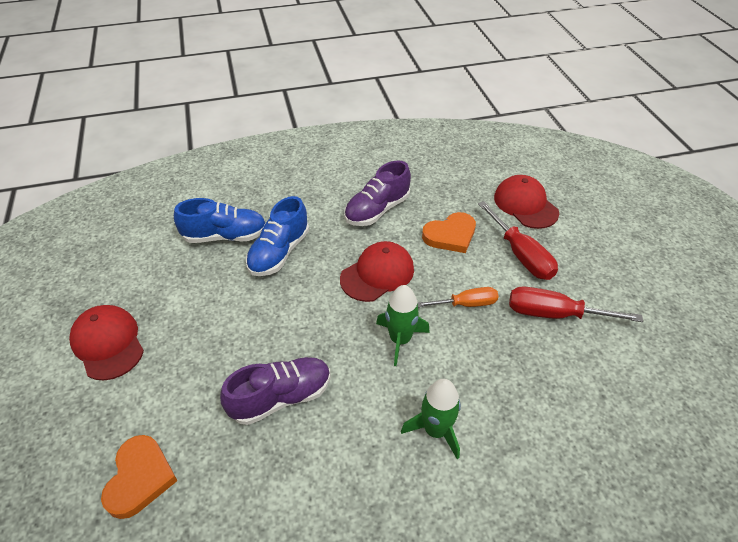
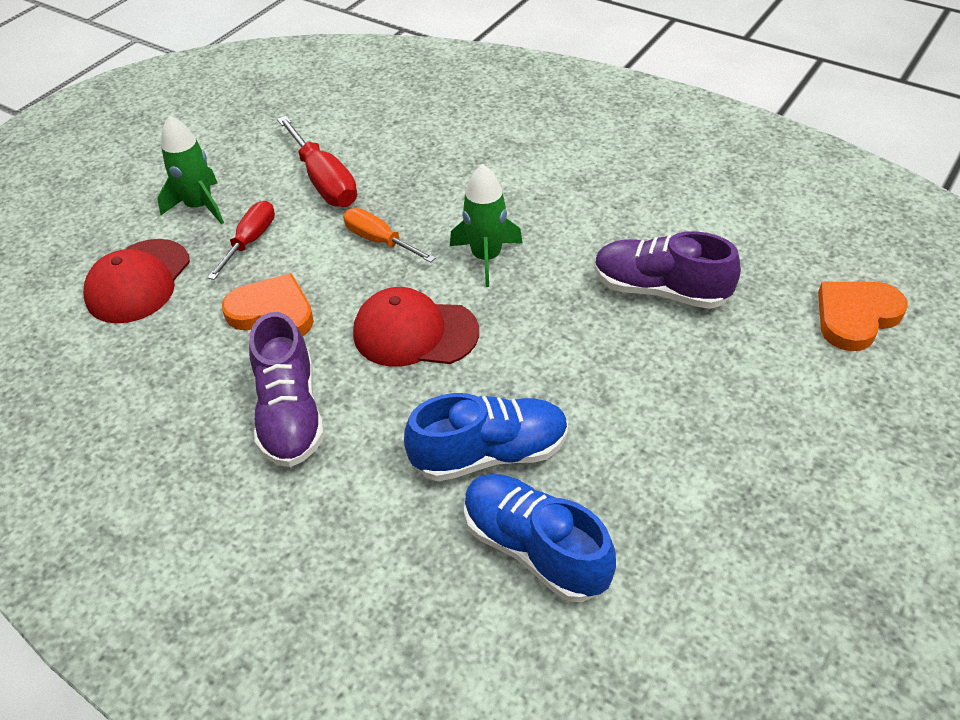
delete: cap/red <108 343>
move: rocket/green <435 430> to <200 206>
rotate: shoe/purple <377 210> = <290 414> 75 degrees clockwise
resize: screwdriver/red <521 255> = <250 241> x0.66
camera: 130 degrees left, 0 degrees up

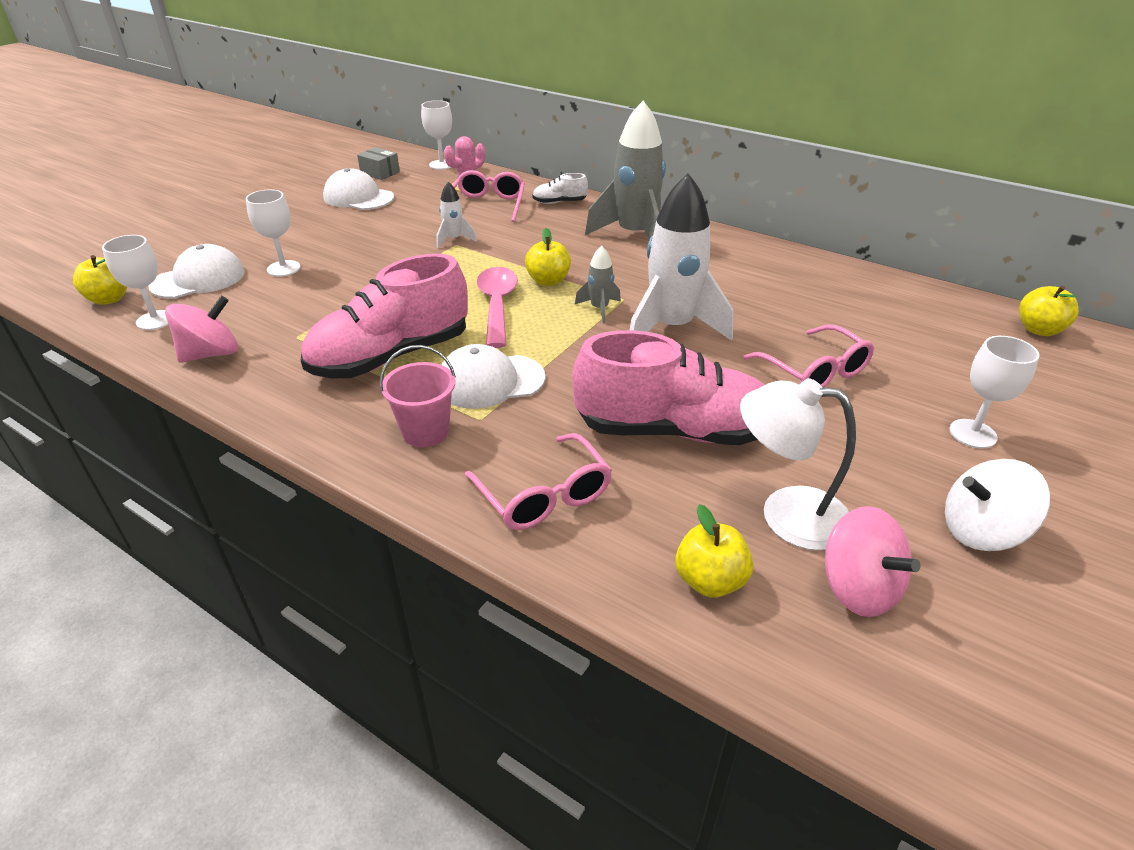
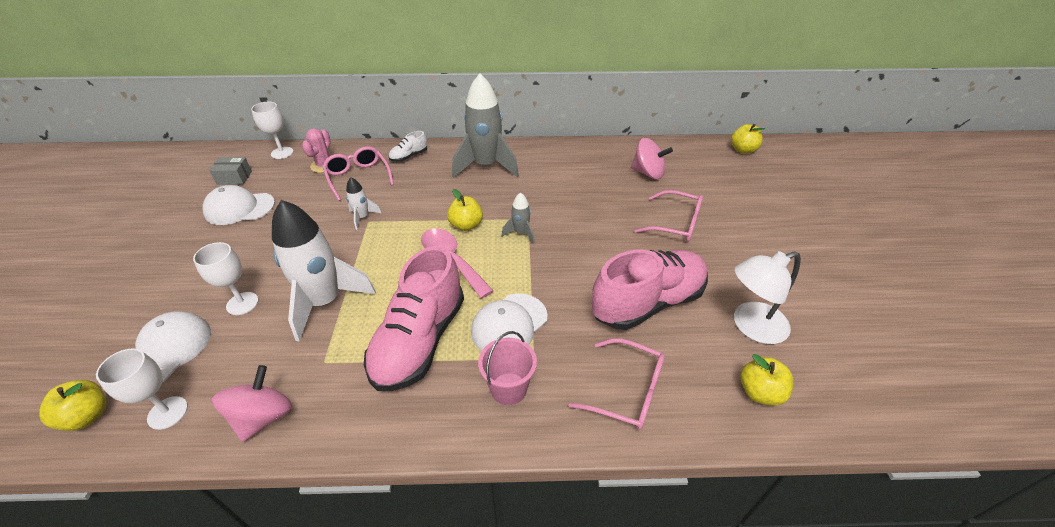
delete: spinning top/white <981 531>; goblet/white <972 434>
move: rocket/white <671 328> to <325 302>; spinning top/pink <858 588> to <648 173>
camera: 35 degrees left, 5 degrees up

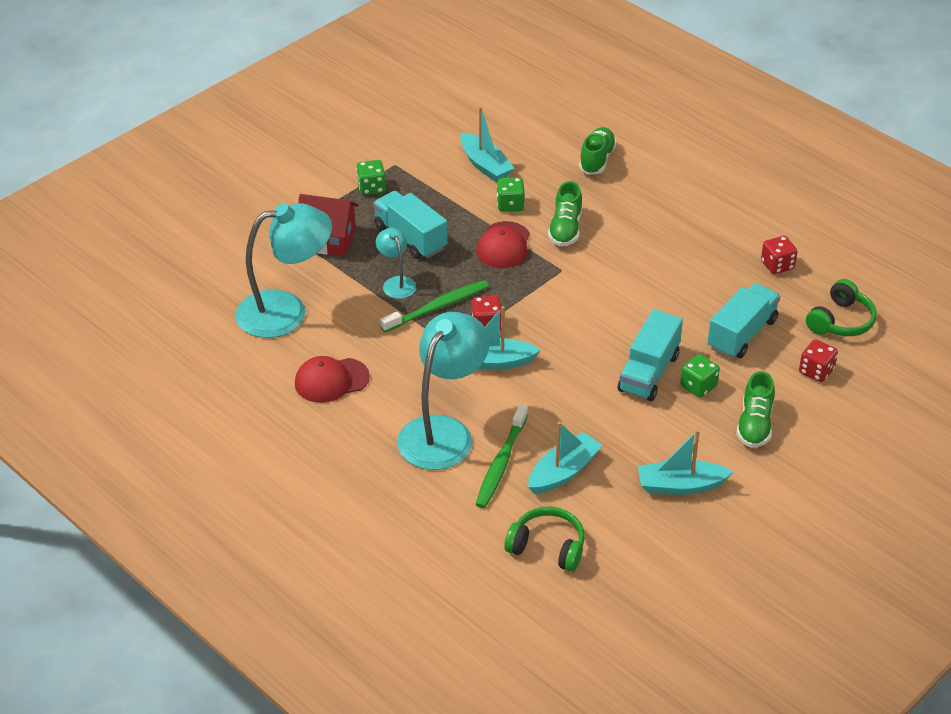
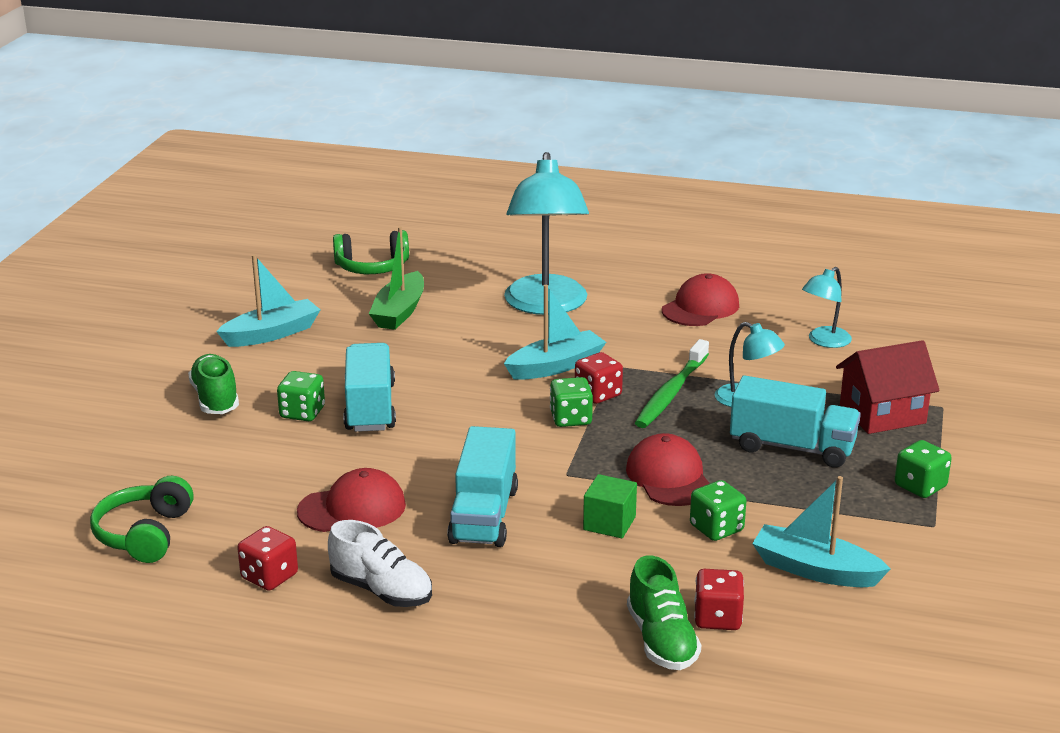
delete: toothbrush/green <501 463>
insert: cap/red <352 508>; shoe/white <382 590>; dice/green <571 419>
move: truck/turquoise <742 334> to <484 515>; dice/red <816 371> to <717 618>
replace: shoe/green <565 229> to cube/green <609 523>
recolor: boat/turquoise <563 472> to boat/green <399 312>
resize: lamp/turquoise <286 311> = <824 341> x0.49
camera: 150 degrees right, 15 degrees down

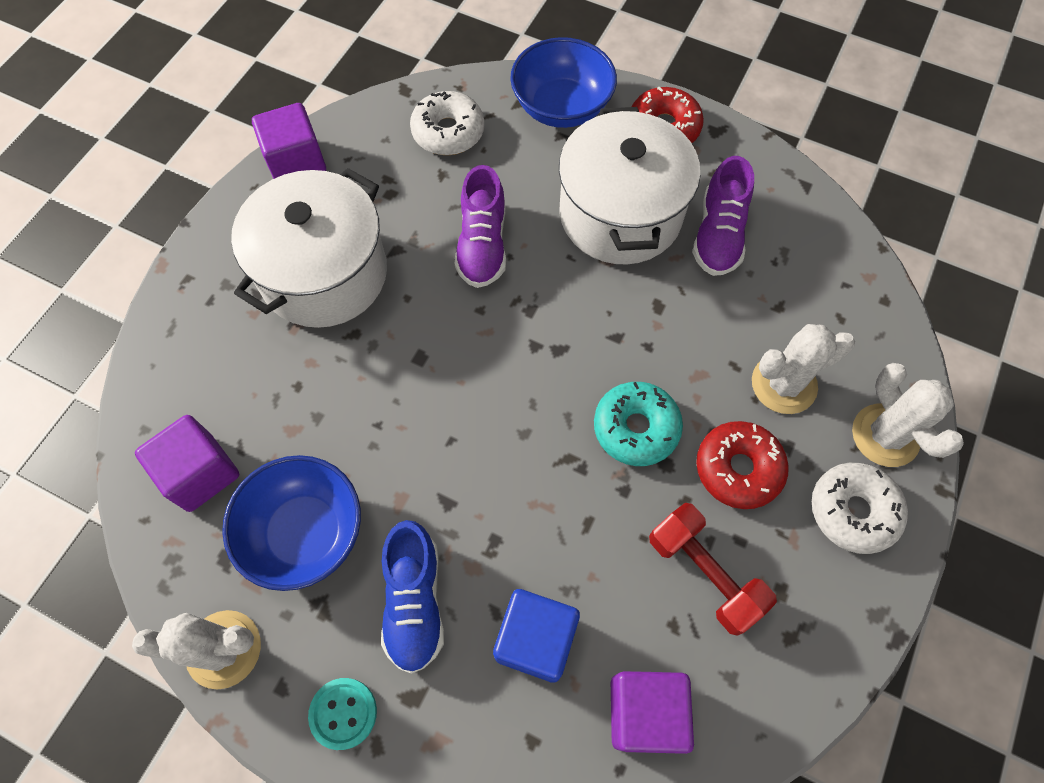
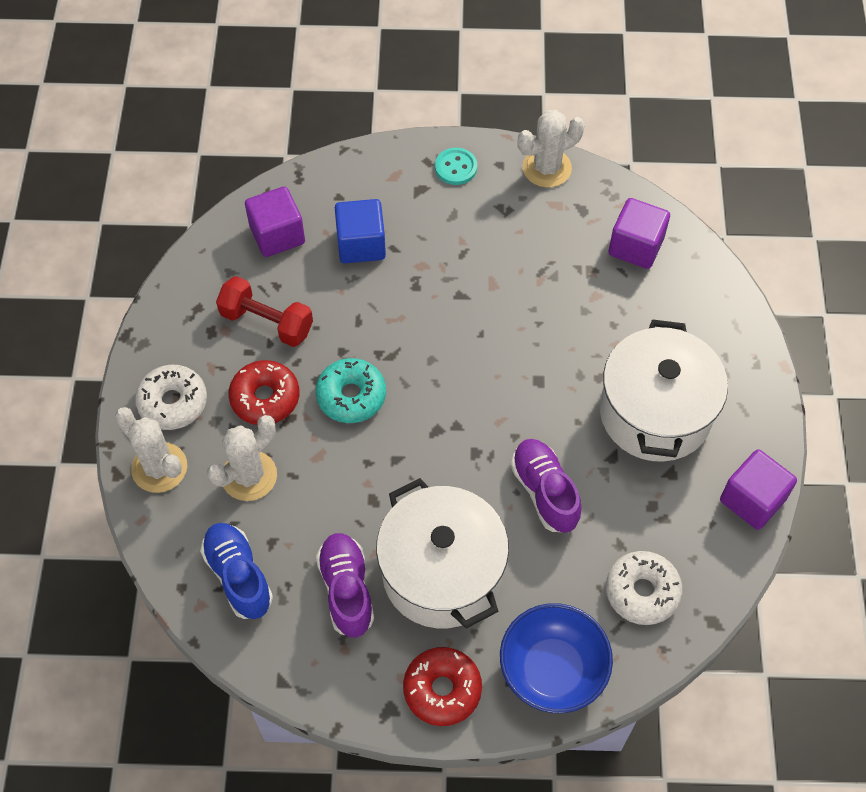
delete: bowl/blue <305 532>
move: shoe/blue <414 602> to <238 576>
camera: 155 degrees right, 5 degrees down

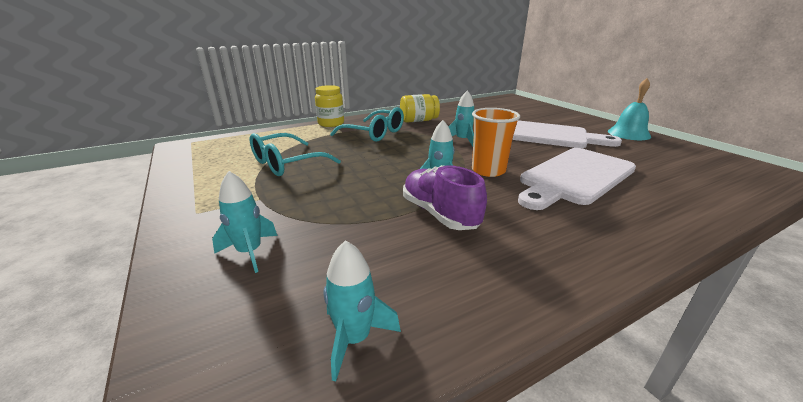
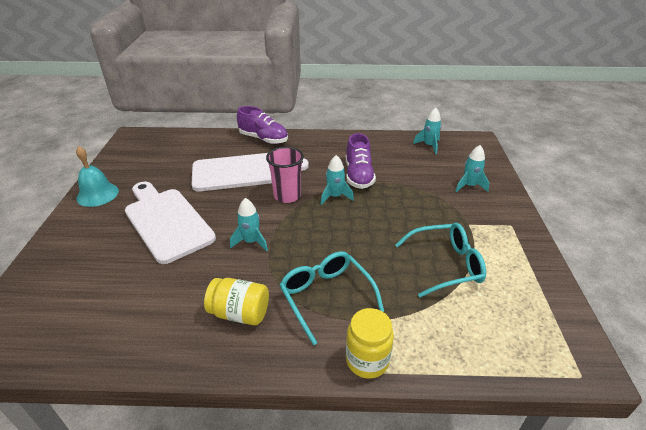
insert: shoe/purple <263 139>
recolor: cup/orange <488 170> to cup/pink <287 196>
camera: 150 degrees left, 10 degrees up

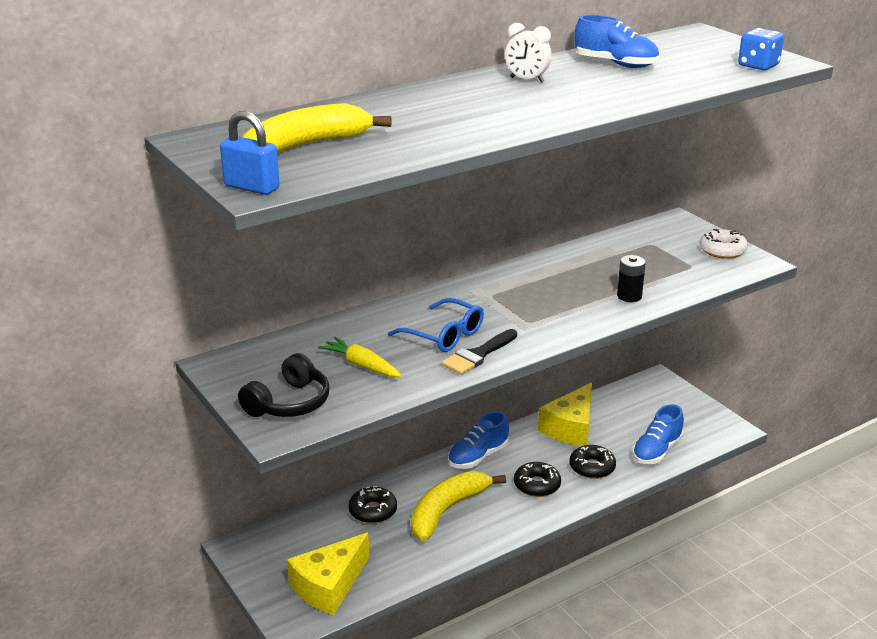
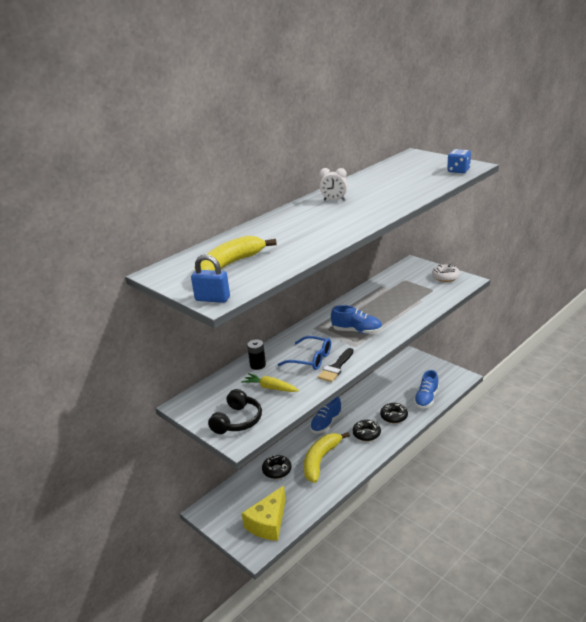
delete: cheese/yellow <571 428>
move: battery/black <629 296> to <258 365>; shoe/blue <615 64> to <357 331>
camera: 10 degrees left, 0 degrees up

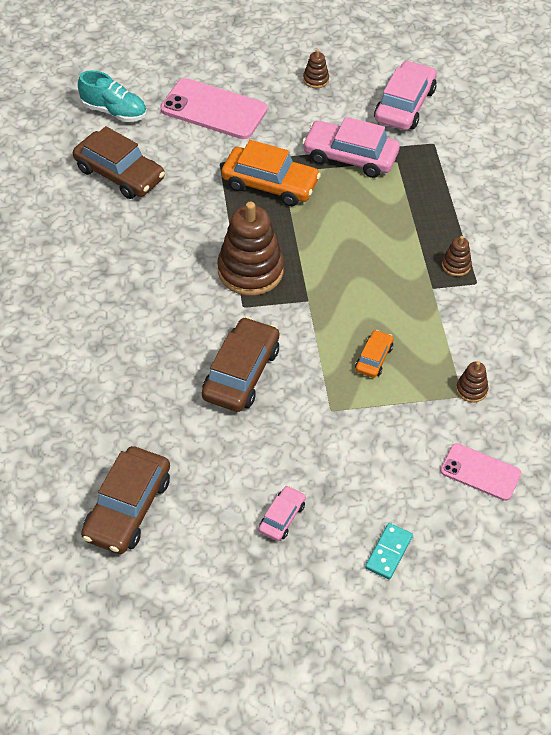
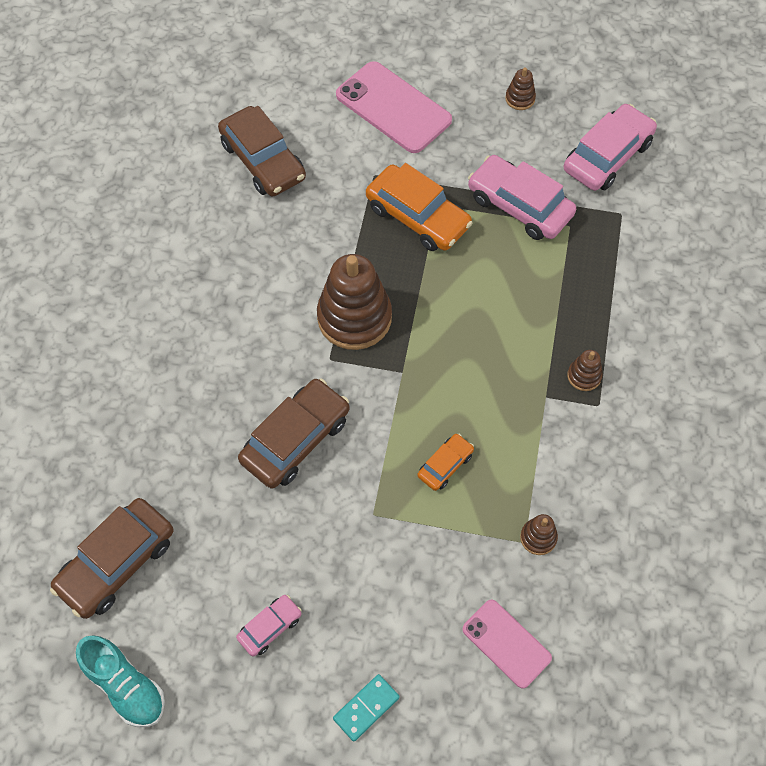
move: shoe/turquoise <114 111> to <125 686>
camera: 20 degrees right, 10 degrees up

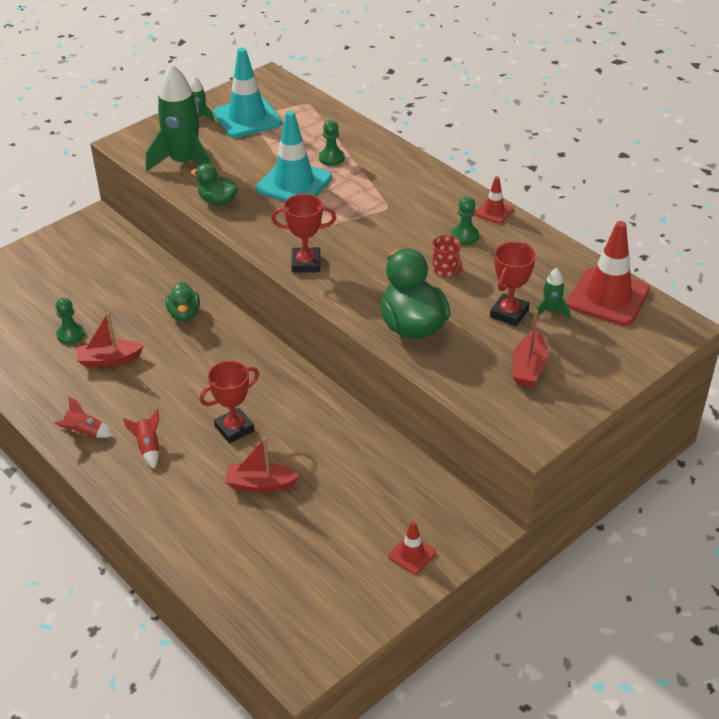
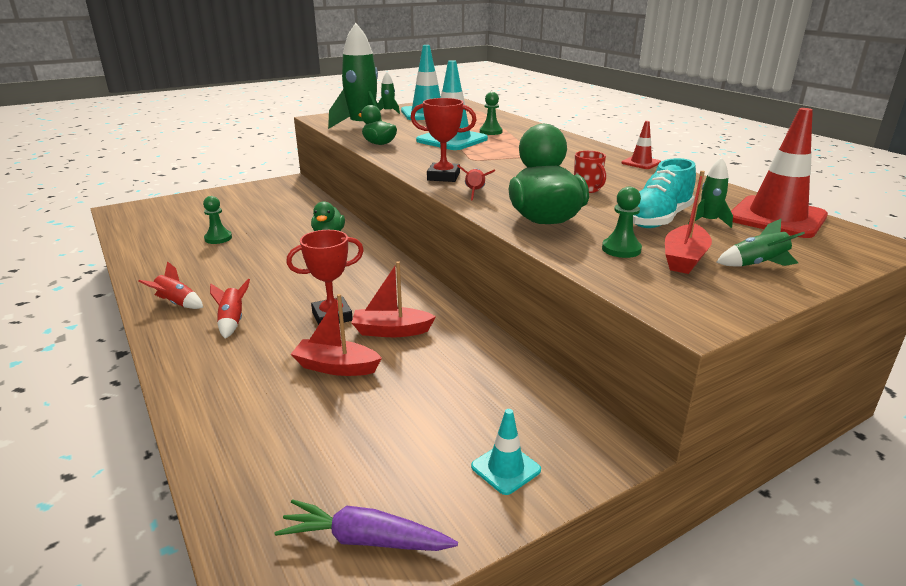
insert: carrot/purple <364 540>; rocket/red <475 193>; rocket/green <757 265>
move: boat/red <109 360> to <391 331>; pawn/green <465 236> to <621 249>
replace: trophy/red <509 313> to shoe/turquoise <658 219>
recolor: traffic cone/red <412 554> to traffic cone/turquoise <505 468>
camera: 10 degrees right, 15 degrees down

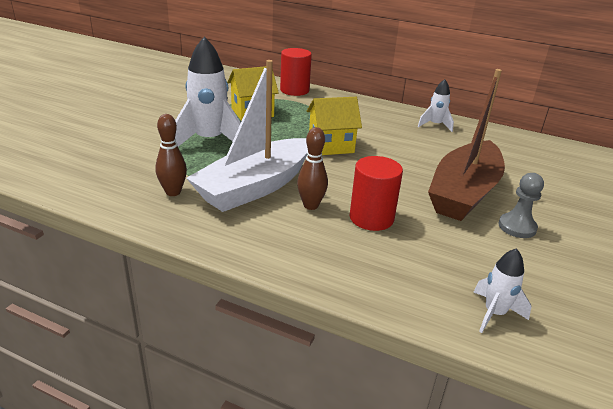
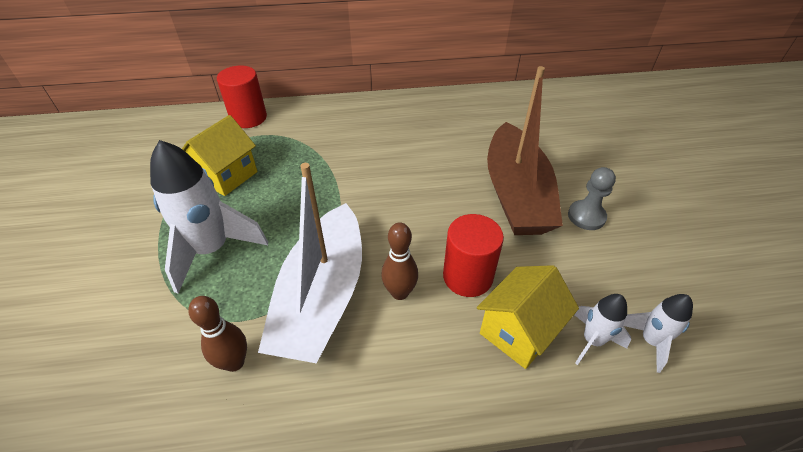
move: house/yellow <331 146> to <518 331>; rocket/white <435 125> to <592 341>
camera: 30 degrees left, 15 degrees up

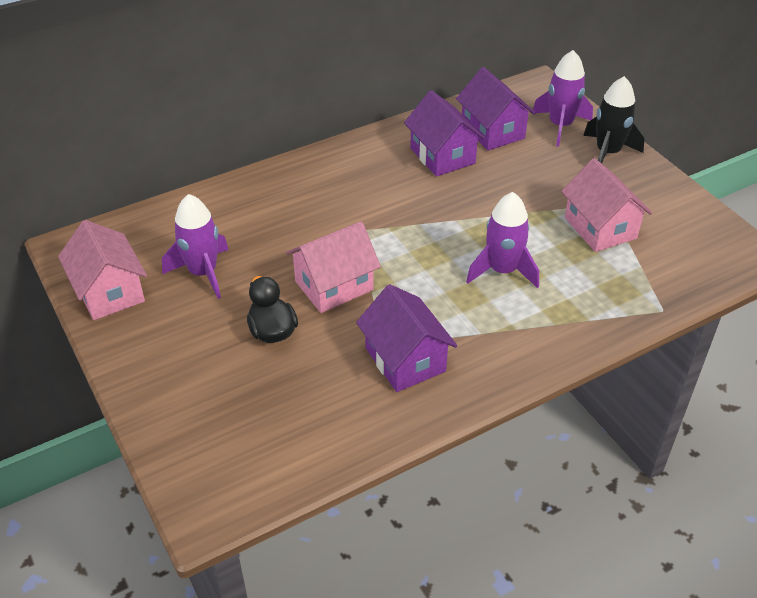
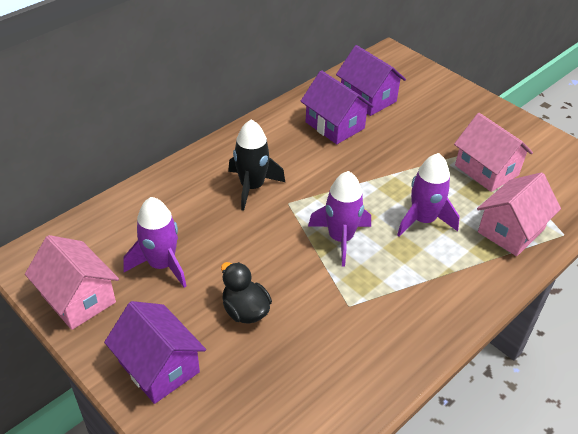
move: house/purple <405 359> to <159 367>; rocket/black <607 153> to <252 187>; rocket/purple <560 126> to <340 238>; house/pink <334 286> to <511 231>
camera: 15 degrees left, 0 degrees up

